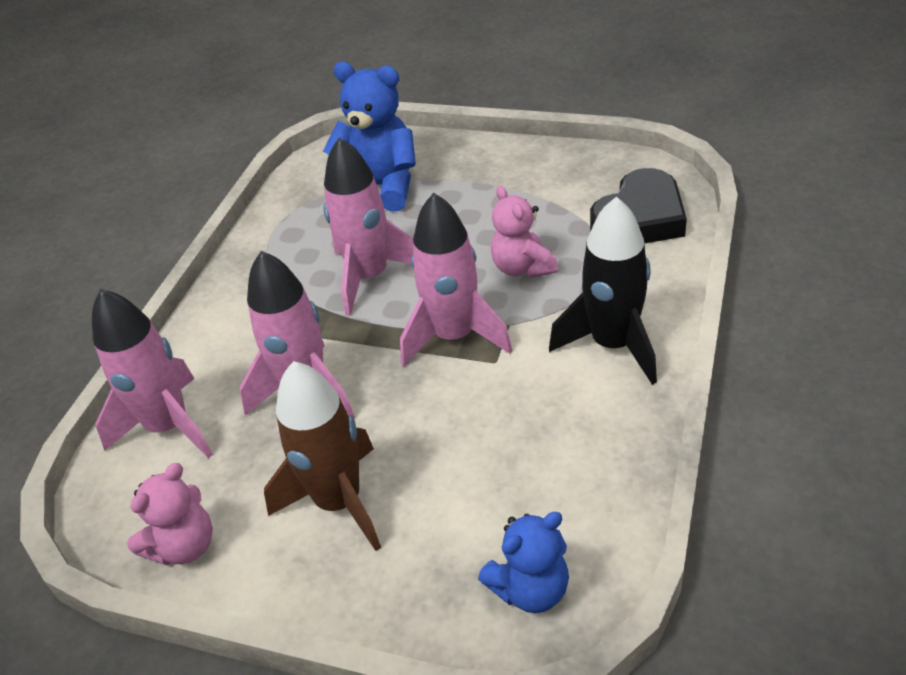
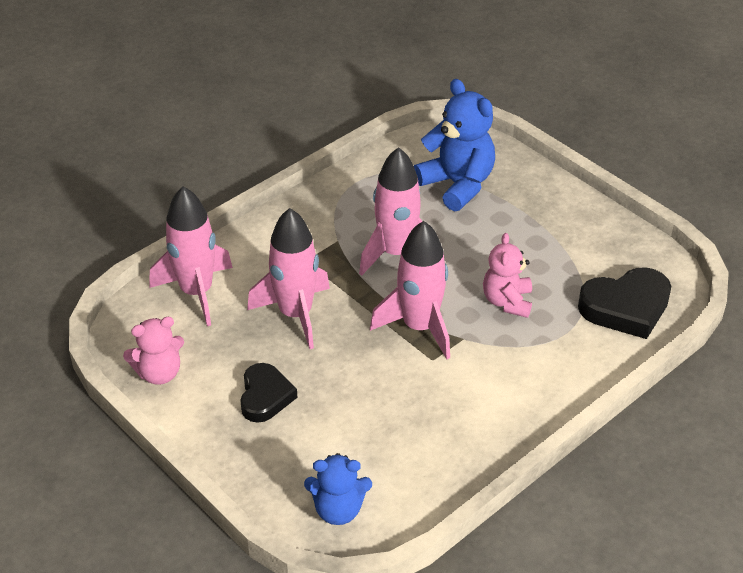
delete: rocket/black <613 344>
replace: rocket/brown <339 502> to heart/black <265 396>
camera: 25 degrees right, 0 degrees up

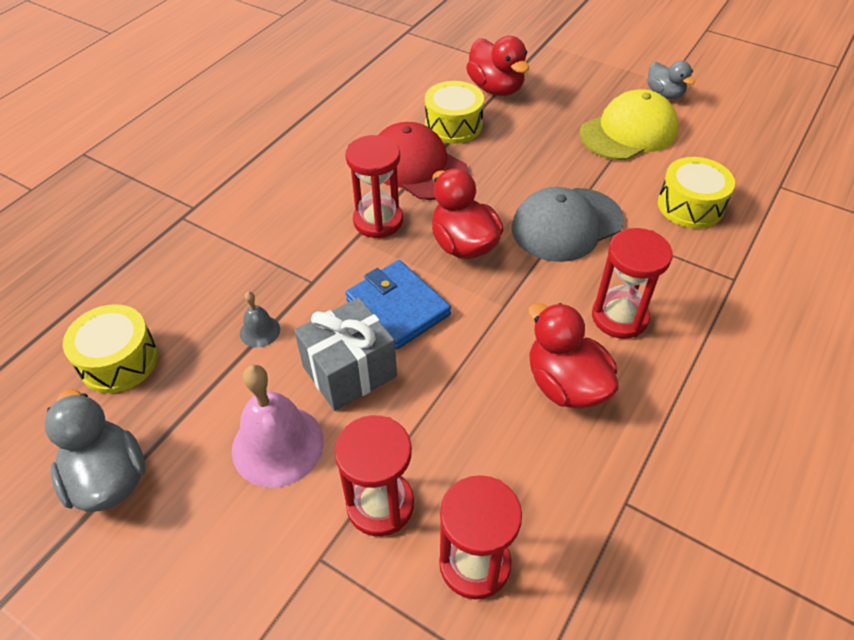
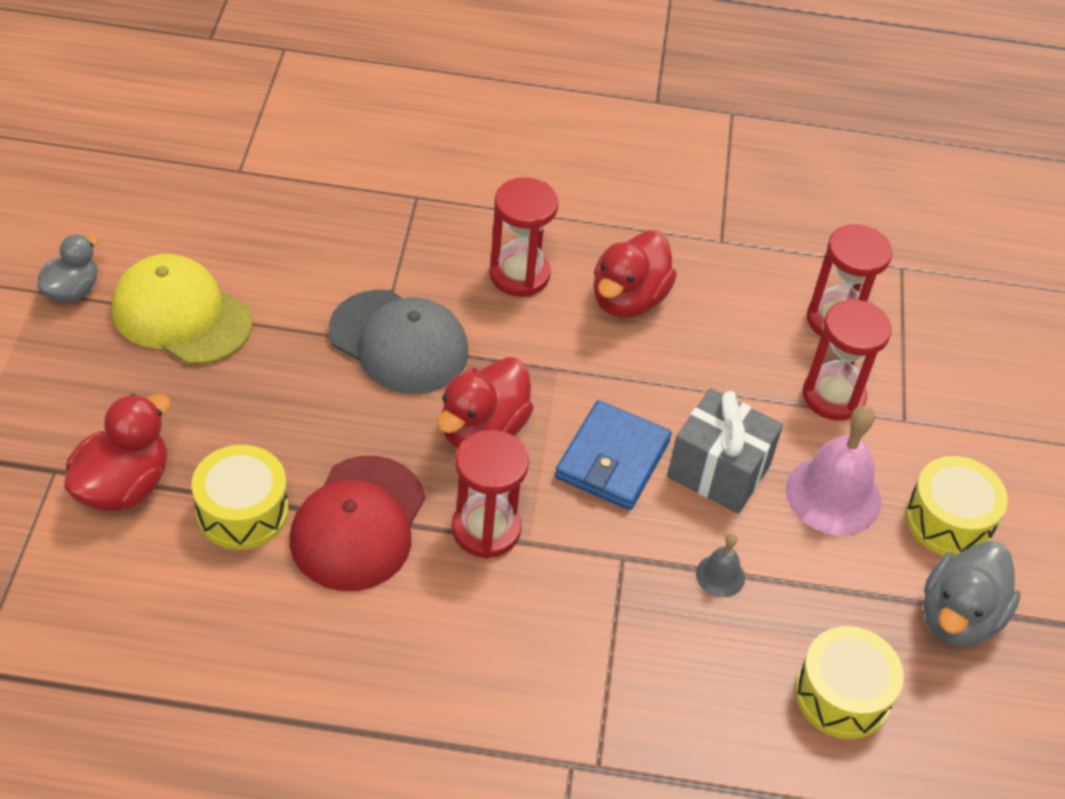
move: drum/yellow <690 206> to <949 520>
camera: 120 degrees left, 0 degrees up

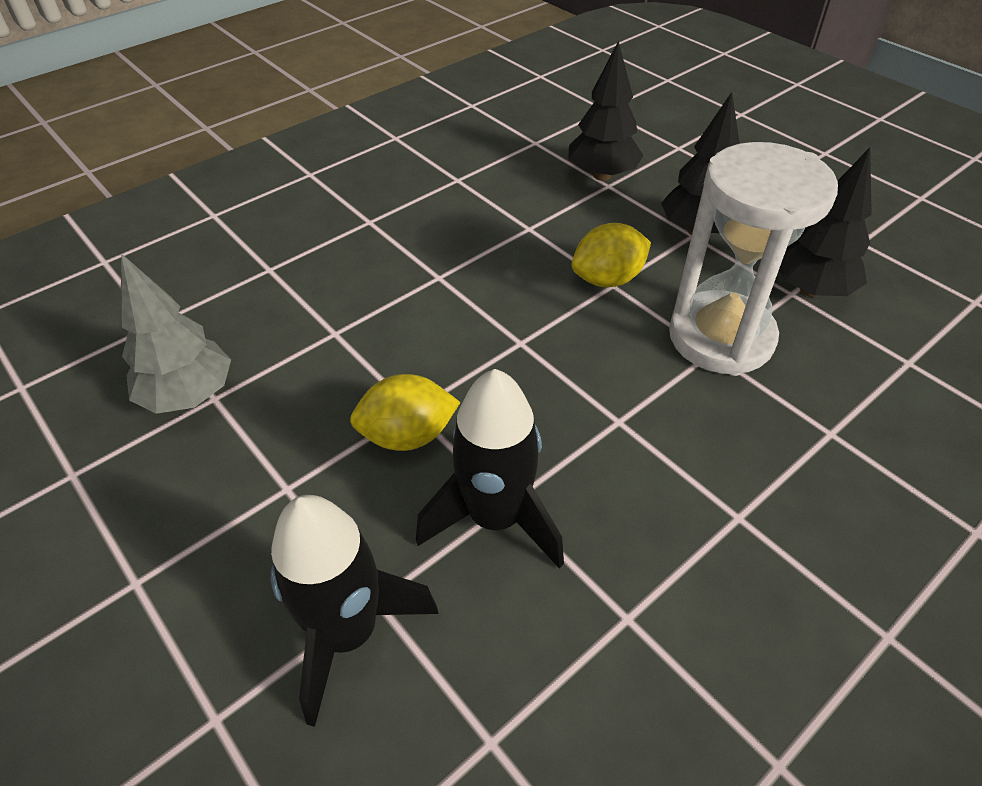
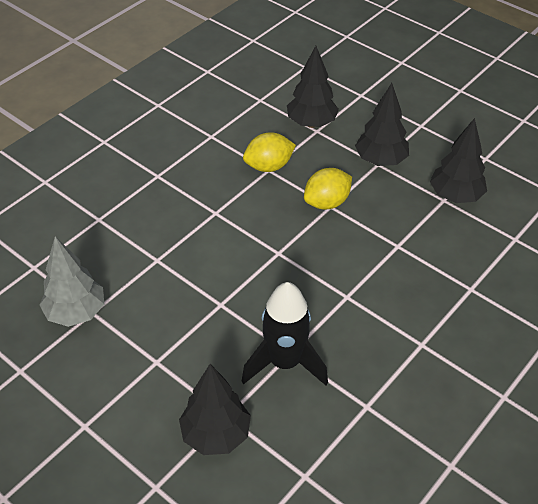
delete: hourglass/white <721 337>
move: lemon/yellow <407 435> to <269 166>
replace: rocket/black <348 633> to tree/black <216 435>
camera: 10 degrees left, 0 degrees up

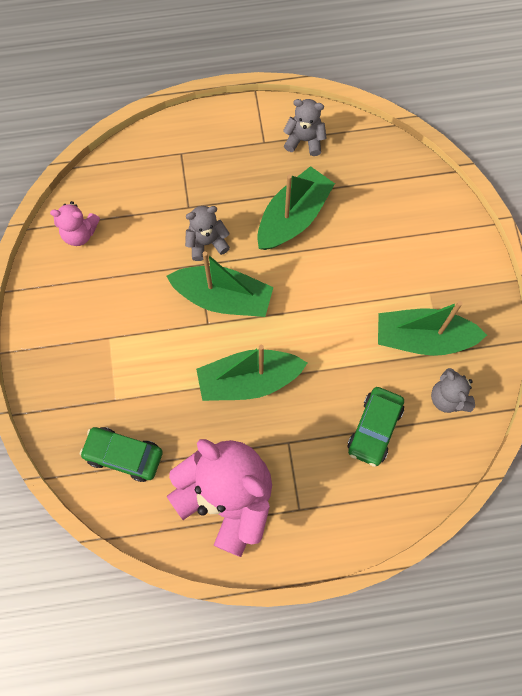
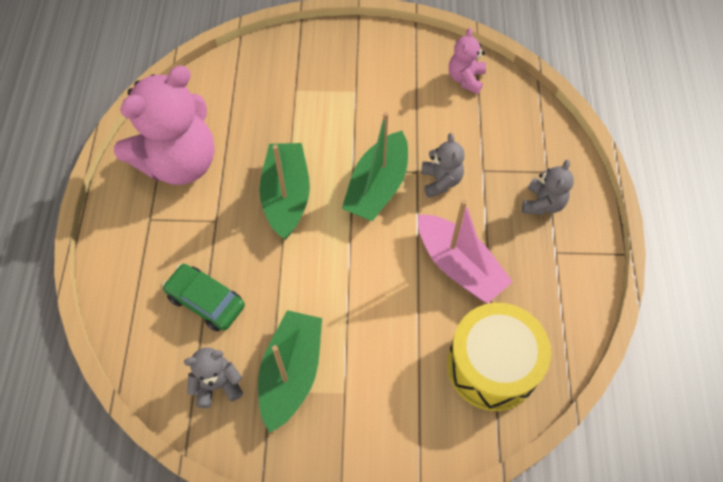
delete: car/green <123 455>
insert: drum/yellow <492 365>
move: teddy bear/grey <304 140> to <542 203>
recolor: boat/green <293 217> to boat/pink <459 266>
camera: 100 degrees right, 10 degrees down

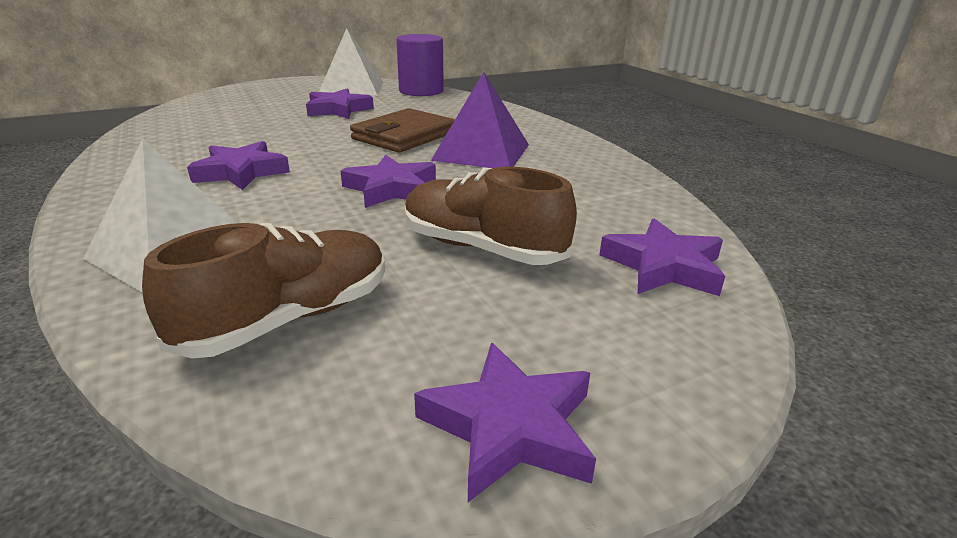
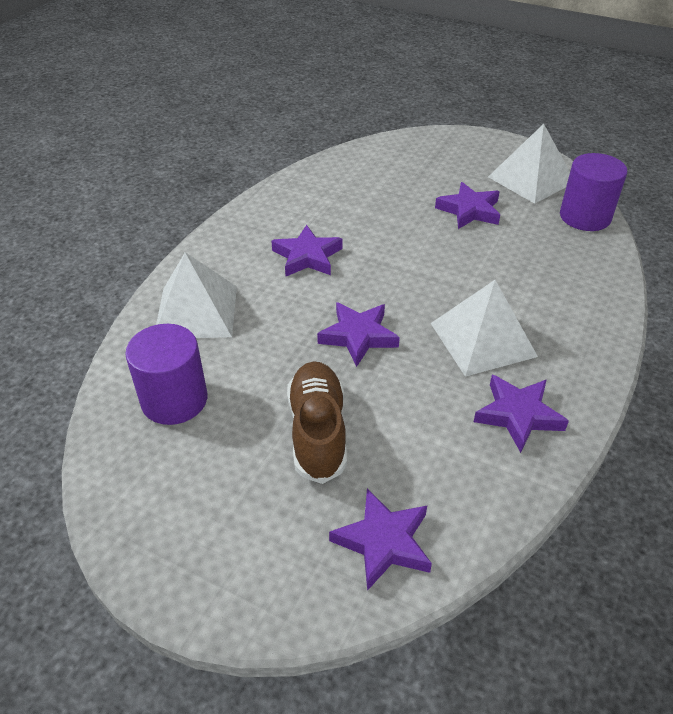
delete: wallet/brown <404 136>
move: star/purple <510 427> to <518 415>
replace: shoe/brown <288 319> to cylinder/purple <174 400>
recolor: pyramid/purple <481 152> to pyramid/white <483 339>
camera: 55 degrees right, 15 degrees up

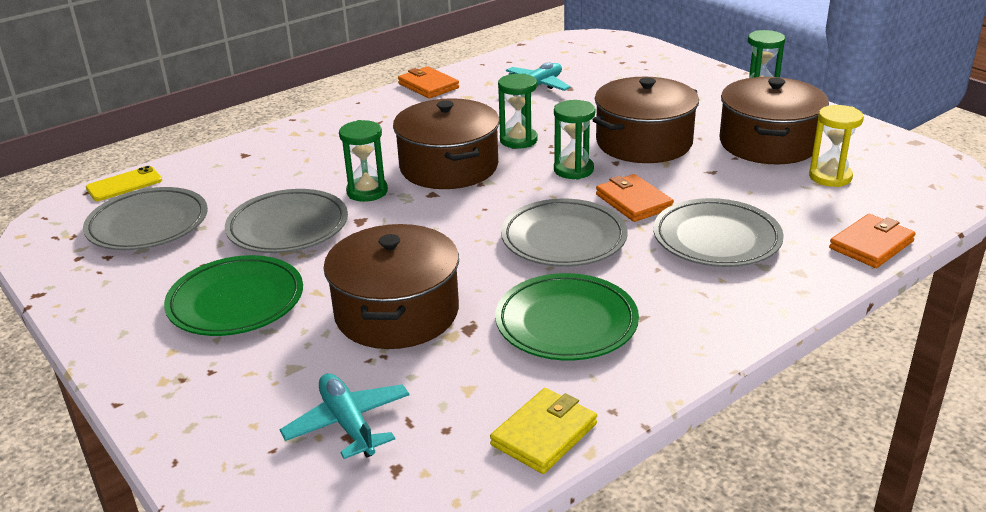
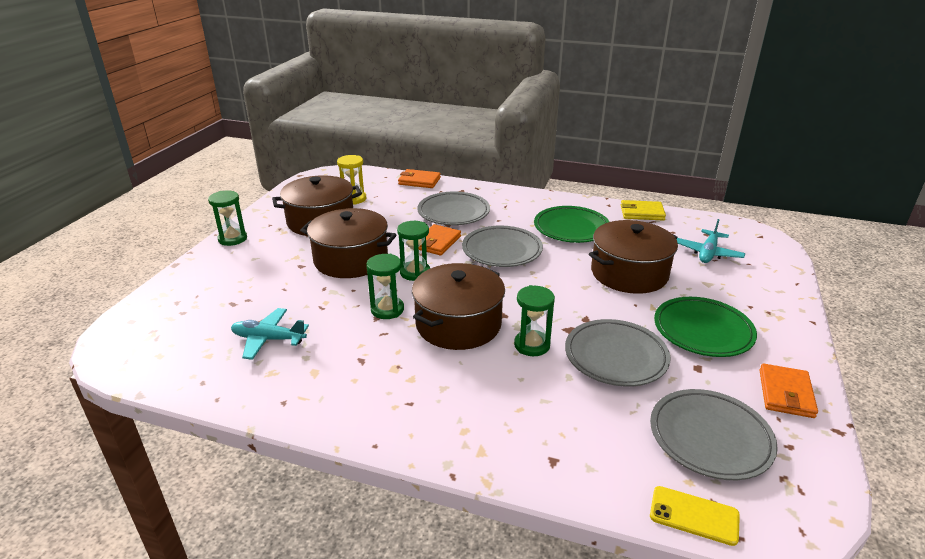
move: wallet/orange <428 86> to <786 393>
camera: 125 degrees left, 0 degrees up

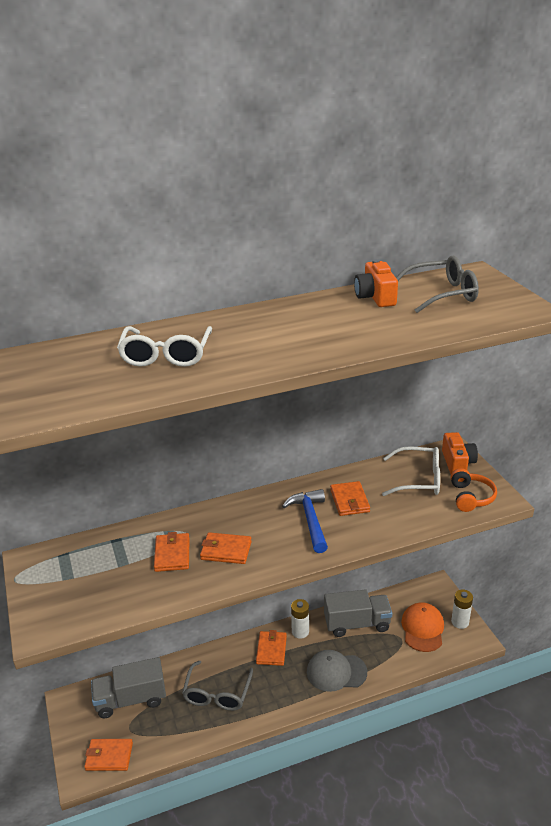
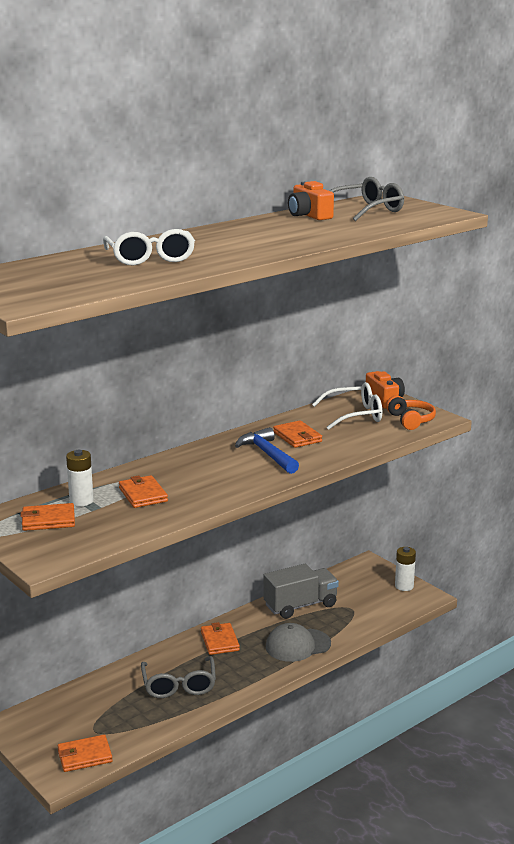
delete: truck/grey <131 699>; cap/orange <422 628>
move: wallet/orange <226 550> to <48 520>; battery/white <300 632> to <81 501>
camera: 20 degrees left, 10 degrees down

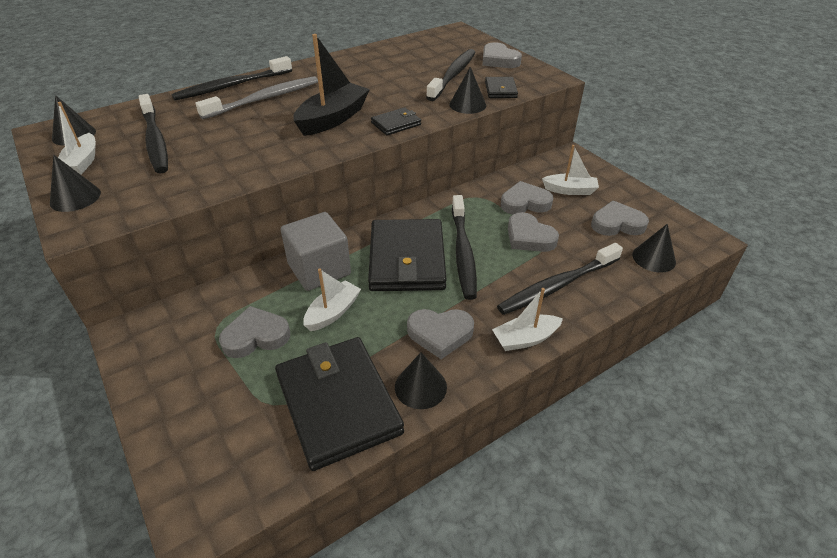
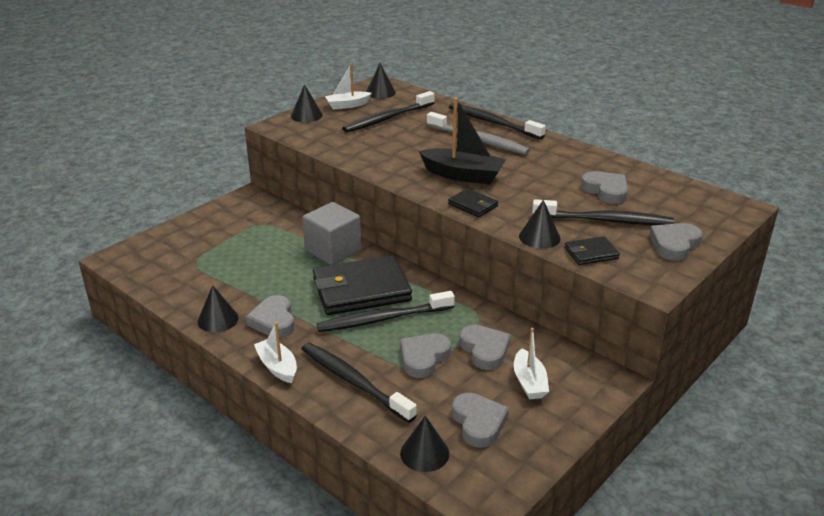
delete: wallet/black <338 403>; boat/white <333 312>
move: heart/grey <256 336> to <606 190>
camera: 75 degrees right, 10 degrees down

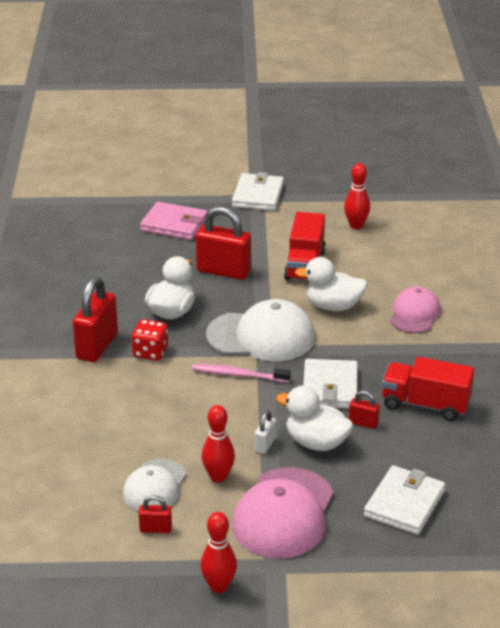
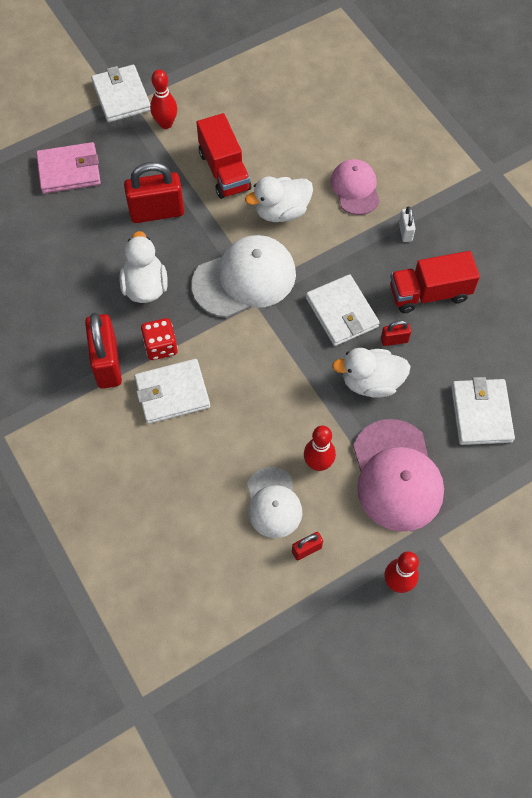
delete: toothbrush/pink <238 375>
insert: wallet/white <172 393>
move: bowling pin/red <356 225> to <165 123>; padlock/white <265 444> to <405 231>
camera: 30 degrees left, 30 degrees up

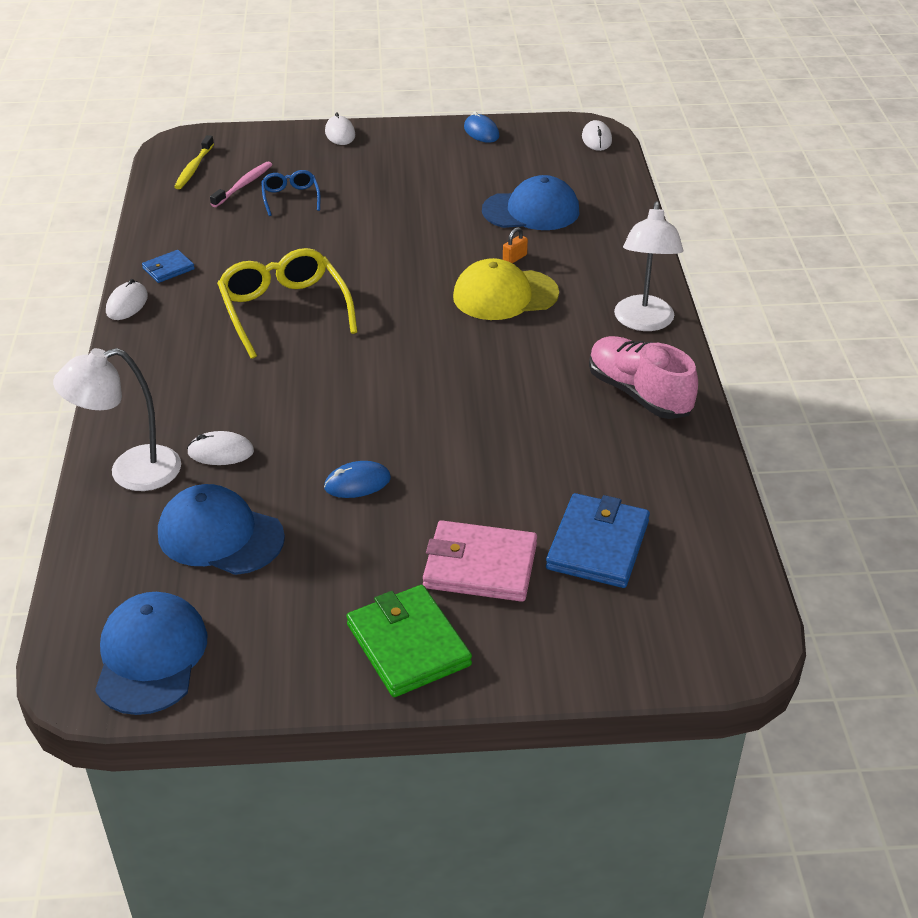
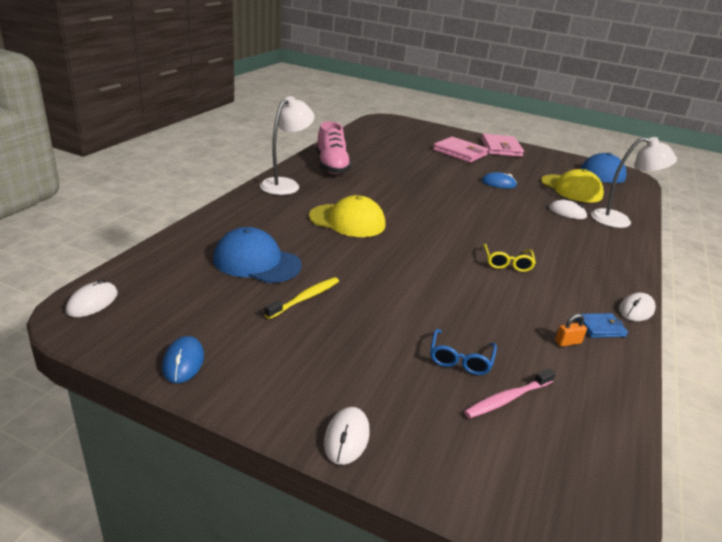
delete: wallet/blue <598 545>
move: toothbrush/yellow <194 168> to <305 298>; padlock/orange <514 258> to <567 342>
recolor: wallet/green <408 645> to wallet/pink <501 148>; cap/blue <220 535> to cap/yellow <571 189>
resize: glasses/yellow <284 310> = <507 263> x0.53
camera: 155 degrees left, 10 degrees down

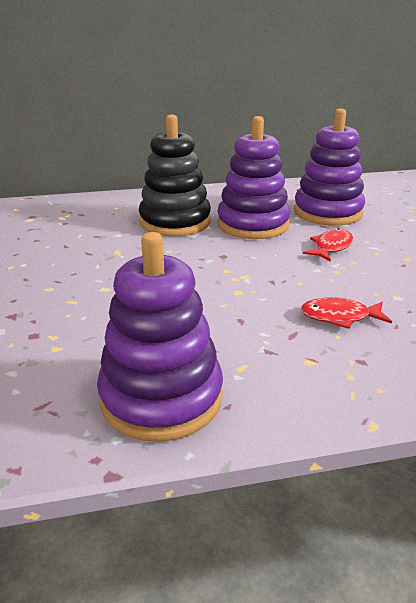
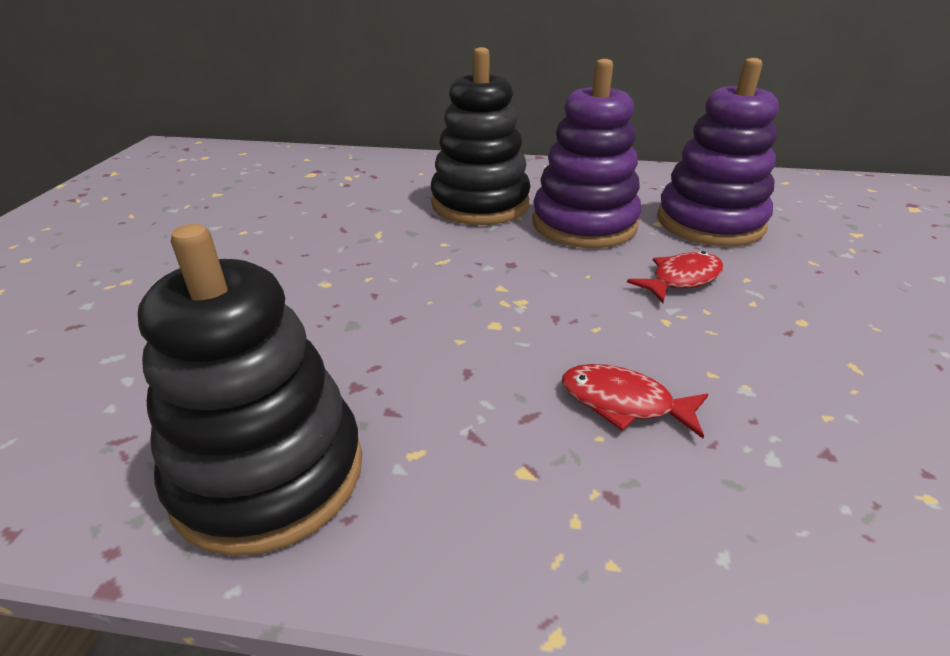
recolor: stacking toy/purple <161 397> to stacking toy/black <269 473>
camera: 20 degrees right, 5 degrees up

